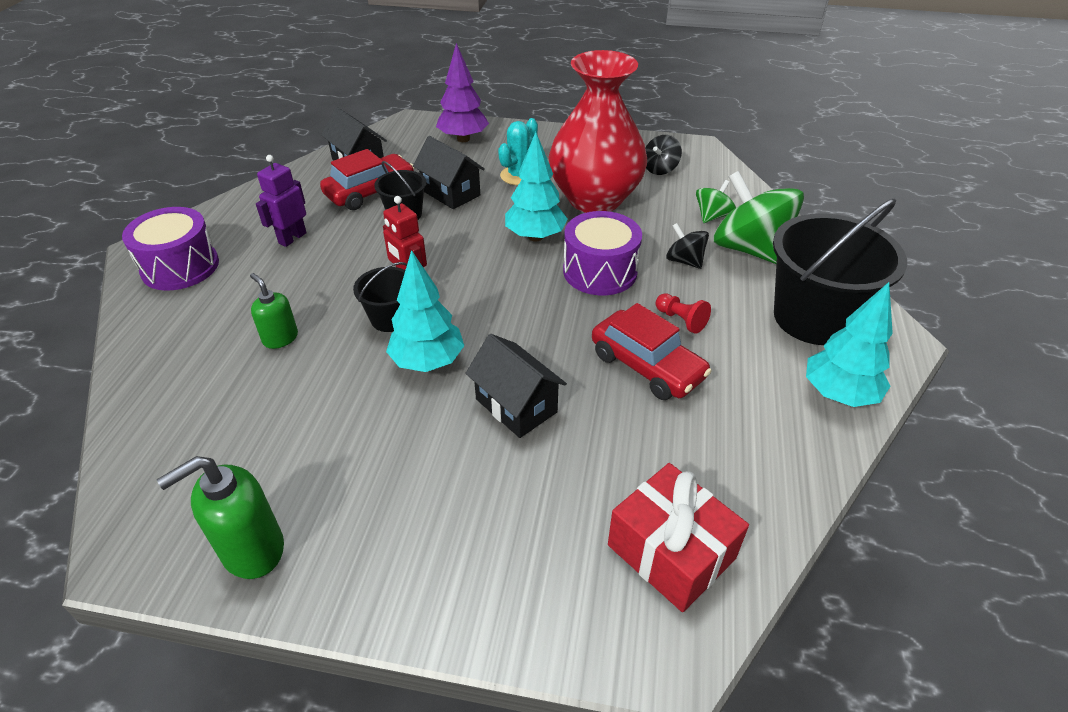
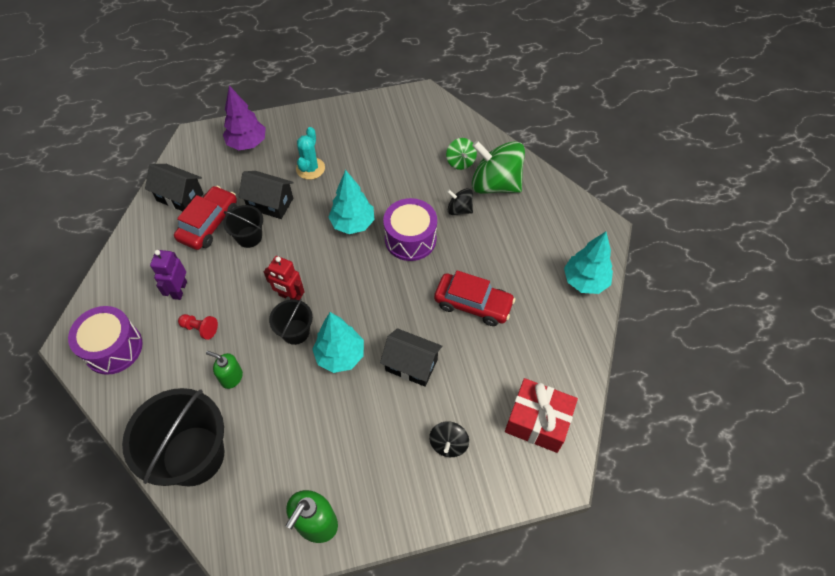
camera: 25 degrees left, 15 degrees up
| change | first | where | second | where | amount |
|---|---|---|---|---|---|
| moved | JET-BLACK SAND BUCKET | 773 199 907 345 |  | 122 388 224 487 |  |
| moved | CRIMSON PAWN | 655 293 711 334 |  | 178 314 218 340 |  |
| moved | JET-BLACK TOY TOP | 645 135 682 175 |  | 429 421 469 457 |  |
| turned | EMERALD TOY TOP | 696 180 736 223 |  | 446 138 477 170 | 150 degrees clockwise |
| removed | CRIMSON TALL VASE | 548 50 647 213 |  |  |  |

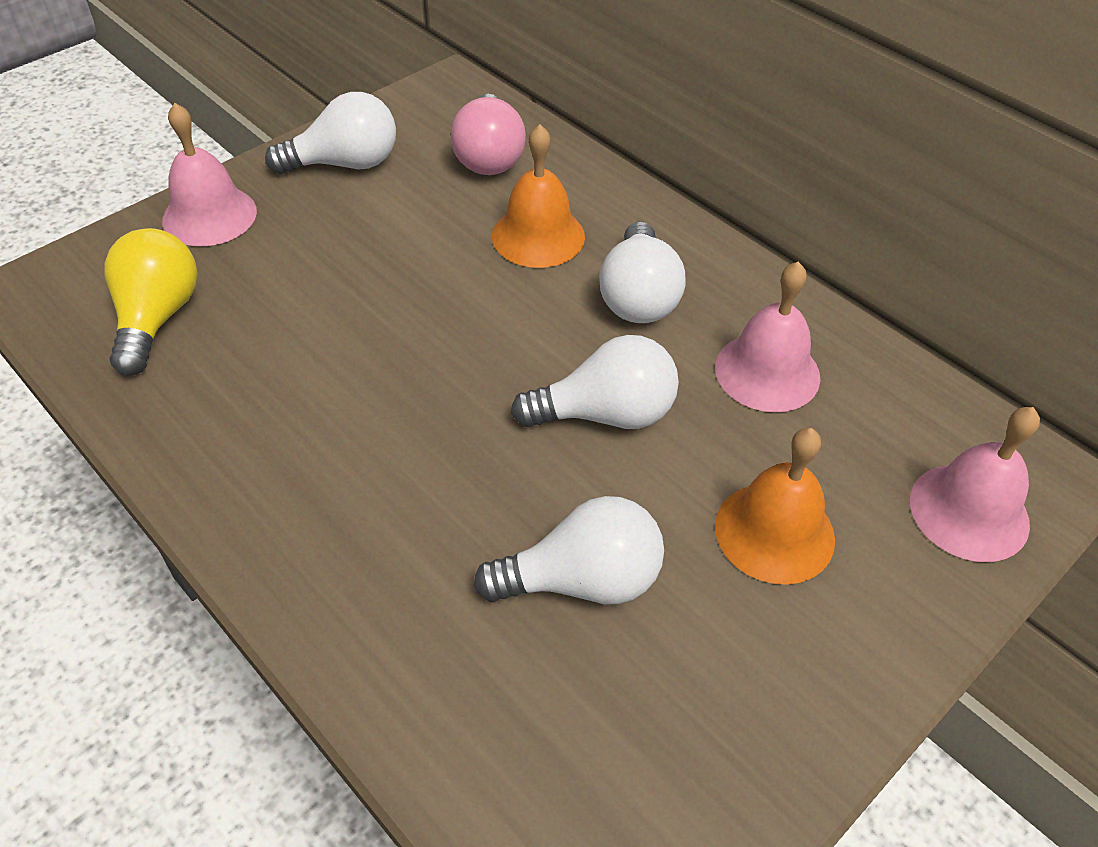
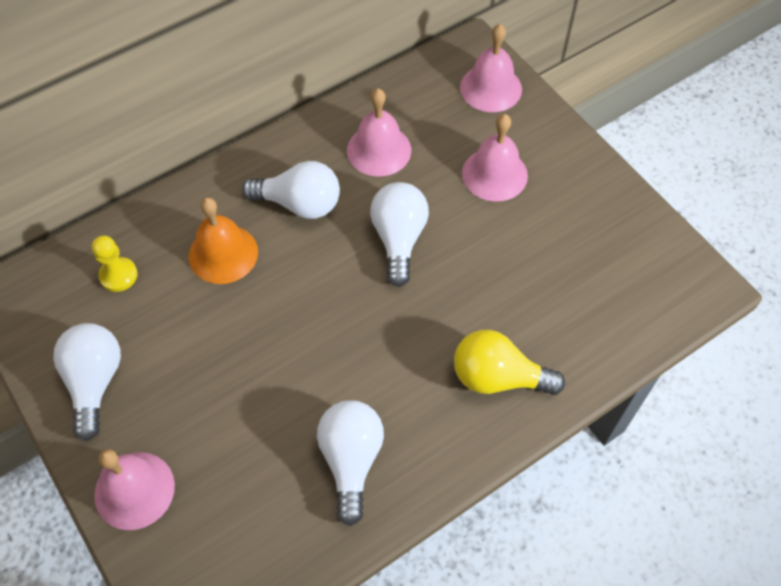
camera: 80 degrees left, 10 degrees up
| change | first | where | second | where | amount |
|---|---|---|---|---|---|
| replaced | ROSY LIGHTBULB | 451 94 526 175 | YELLOW PAWN | 92 236 138 292 |  |
| moved | WHITE LIGHTBULB | 474 496 664 604 |  | 317 400 384 526 |  |
| moved | YELLOW LIGHTBULB | 104 228 198 376 |  | 454 330 565 395 |  |
| recoloured | ORANGE BELL | 715 428 835 585 | ROSY BELL | 462 114 528 202 |  |

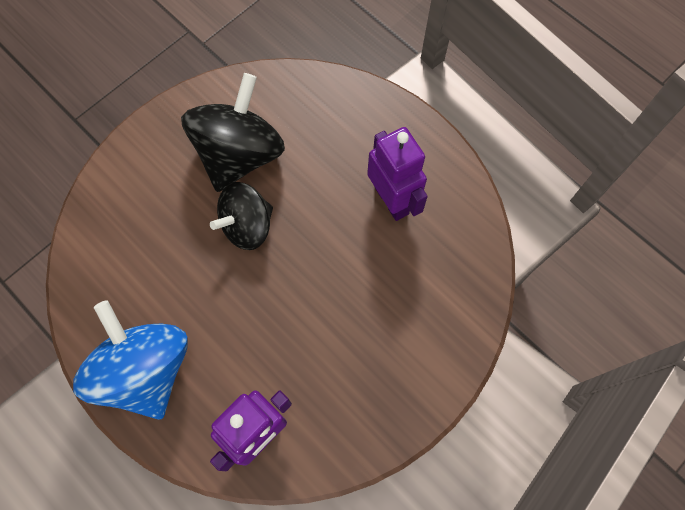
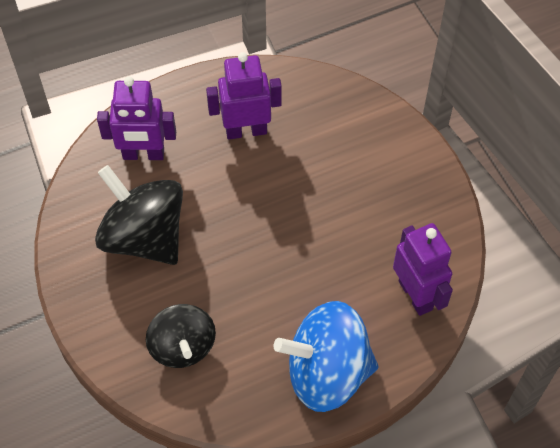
camera: 70 degrees left, 10 degrees down
| change | first | where | second | where | amount |
|---|---|---|---|---|---|
| added |  |  | VIOLET ROBOT FIGURE | 97 76 176 160 |  |
| moved | JET-BLACK TOY TOP | 210 182 273 250 |  | 146 304 216 368 |  |

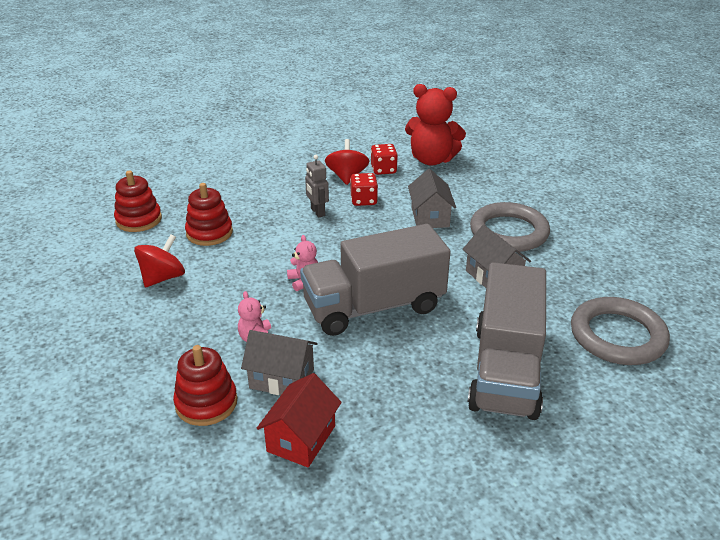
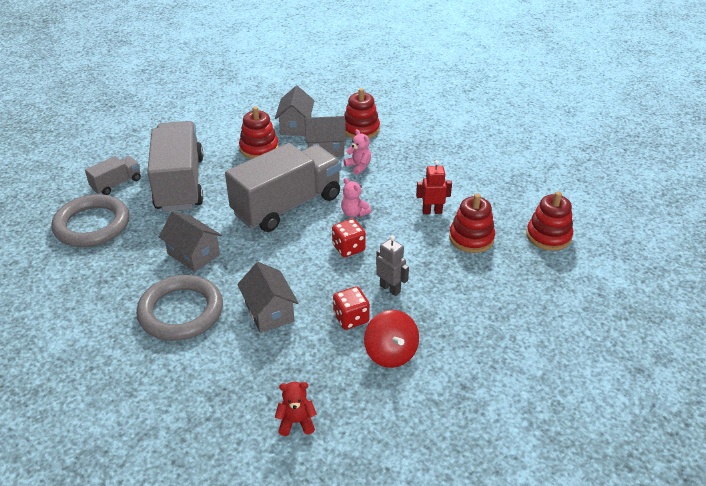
camera: 160 degrees right, 5 degrees up
| change | first | where | second | where | amount |
|---|---|---|---|---|---|
| added |  |  | GRAY TOY TRUCK | 85 156 141 195 |  |
| added |  |  | CRIMSON STACKING TOY | 239 107 279 159 |  |
| recoloured | CRIMSON TOY HOUSE | 257 373 342 467 | GRAY TOY HOUSE | 275 86 314 136 |  |
| resized | CRIMSON TEDDY | 405 84 466 166 |  | 275 382 317 436 | x0.47 |
| moved | CRIMSON DIE | 371 144 398 175 |  | 332 219 366 257 |  |
| added |  |  | CRIMSON ROBOT FIGURE | 416 160 452 214 |  |
| removed | CRIMSON TOY TOP | 134 234 185 288 |  |  |  |

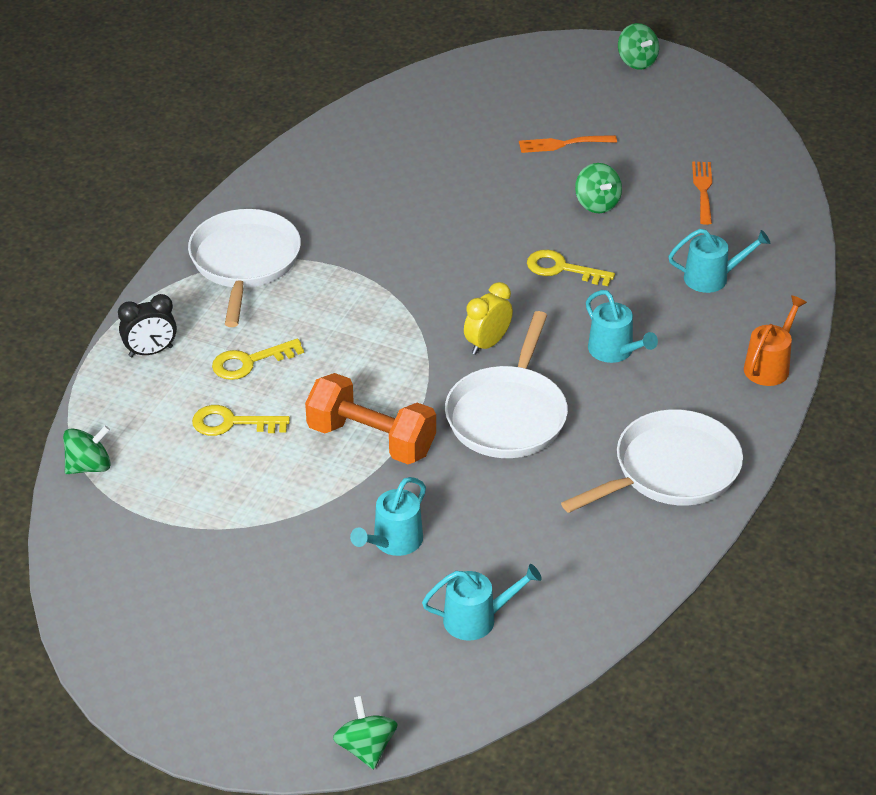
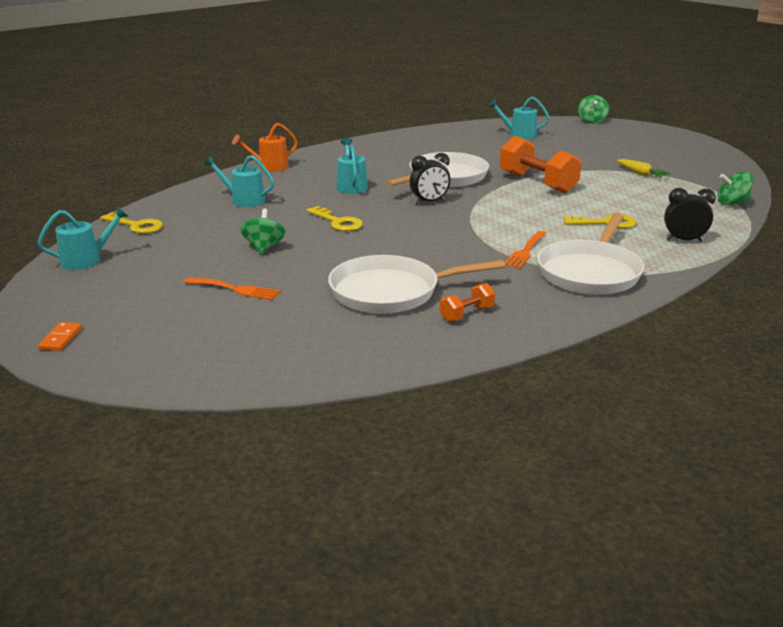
camera: 155 degrees left, 15 degrees down
| change | first | where | second | where | amount |
|---|---|---|---|---|---|
| moved | TURQUOISE WATERING CAN | 350 477 426 556 |  | 37 207 128 270 |  |
| replaced | EMERALD TOY TOP | 618 23 659 70 | ORANGE DOMINO PIECE | 38 322 82 351 |  |
| moved | YELLOW DOOR KEY | 192 405 290 436 |  | 100 212 163 234 |  |
| moved | WHITE PAN | 561 409 743 513 |  | 328 255 505 314 |  |
| recoloured | YELLOW BEDSIDE CLOCK | 464 282 513 355 | JET-BLACK BEDSIDE CLOCK | 410 153 451 204 |  |
| added |  |  | ORANGE HAND WEIGHT | 440 283 495 322 |  |
| moved | ORANGE DINNER FORK | 692 162 712 225 |  | 504 231 547 269 |  |
| added |  |  | YELLOW CARROT | 617 159 671 178 |  |

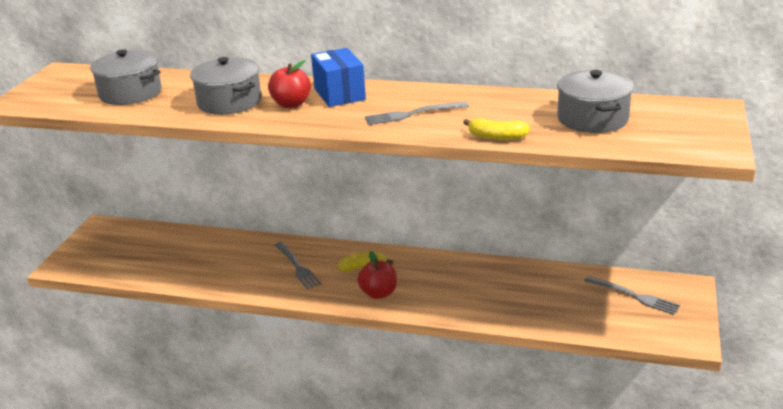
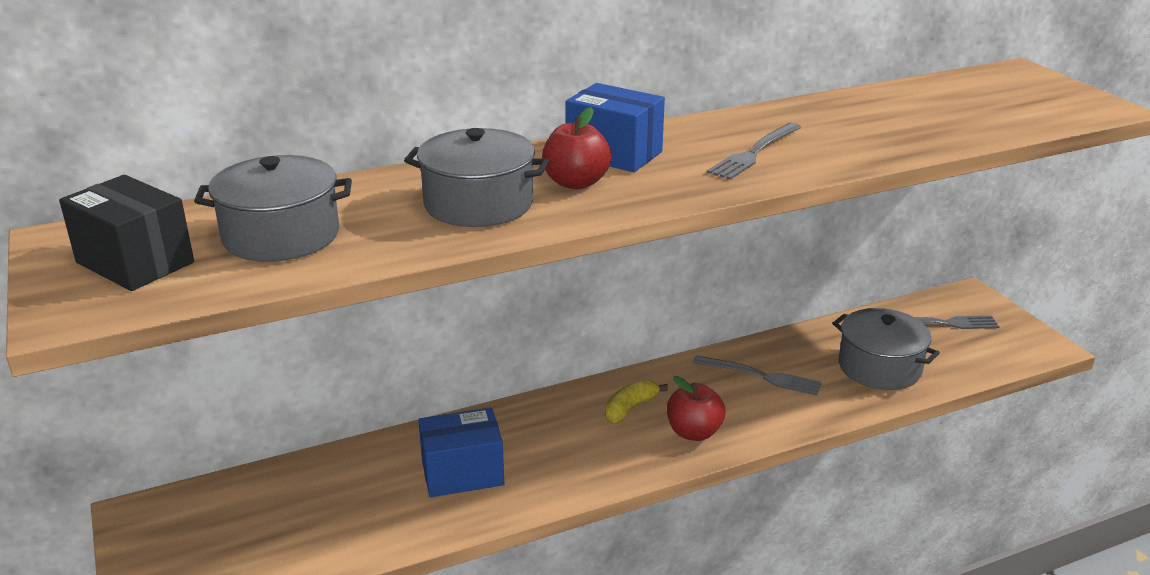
camera: 40 degrees left, 0 degrees up
| change | first | where | second | where | amount |
|---|---|---|---|---|---|
| added |  |  | JET-BLACK BOX | 59 175 194 291 |  |
| added |  |  | BLUE BOX | 418 408 504 497 |  |
| moved | GRAY DINNER FORK | 275 242 322 290 |  | 693 355 822 396 |  |
| moved | GRAY STOCKPOT | 557 70 634 133 |  | 833 308 940 390 |  |
| removed | YELLOW BANANA | 463 118 530 140 |  |  |  |

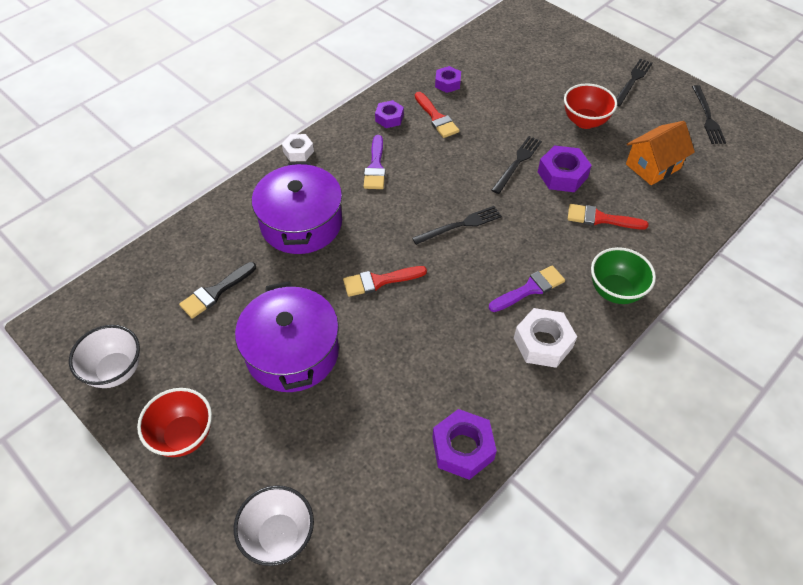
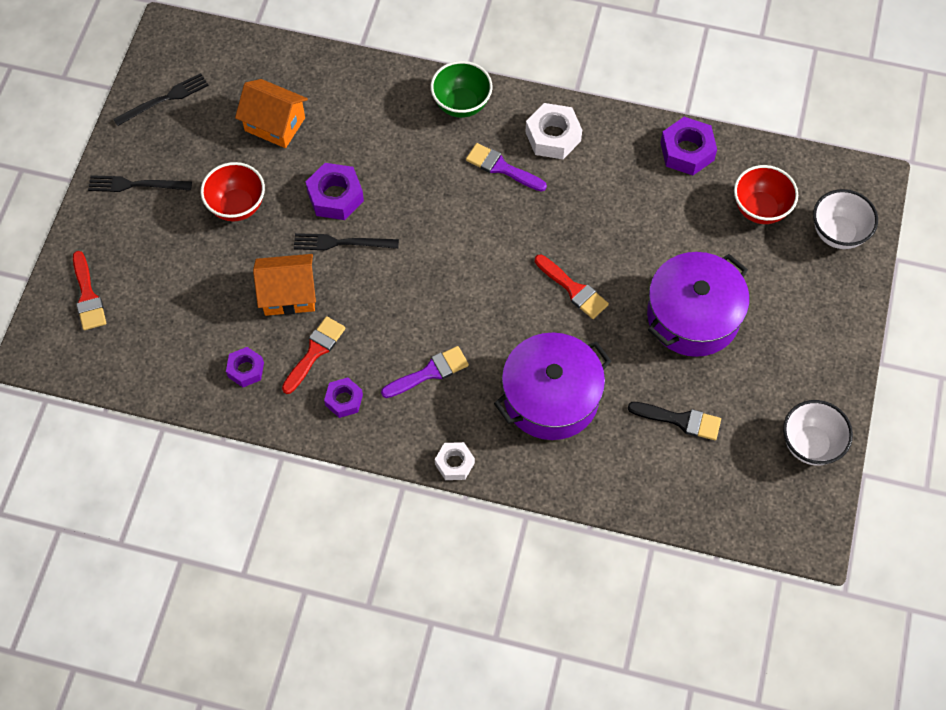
camera: 120 degrees left, 10 degrees up
| change | first | where | second | where | amount |
|---|---|---|---|---|---|
| moved | CRIMSON PAINTBRUSH | 568 204 649 229 |  | 73 251 106 330 |  |
| added |  |  | ORANGE TOY HOUSE | 253 254 316 316 |  |
| moved | CRIMSON SERVING BOWL | 137 388 212 457 |  | 734 165 798 224 |  |
| removed | JET-BLACK DINNER FORK | 412 206 502 245 |  |  |  |

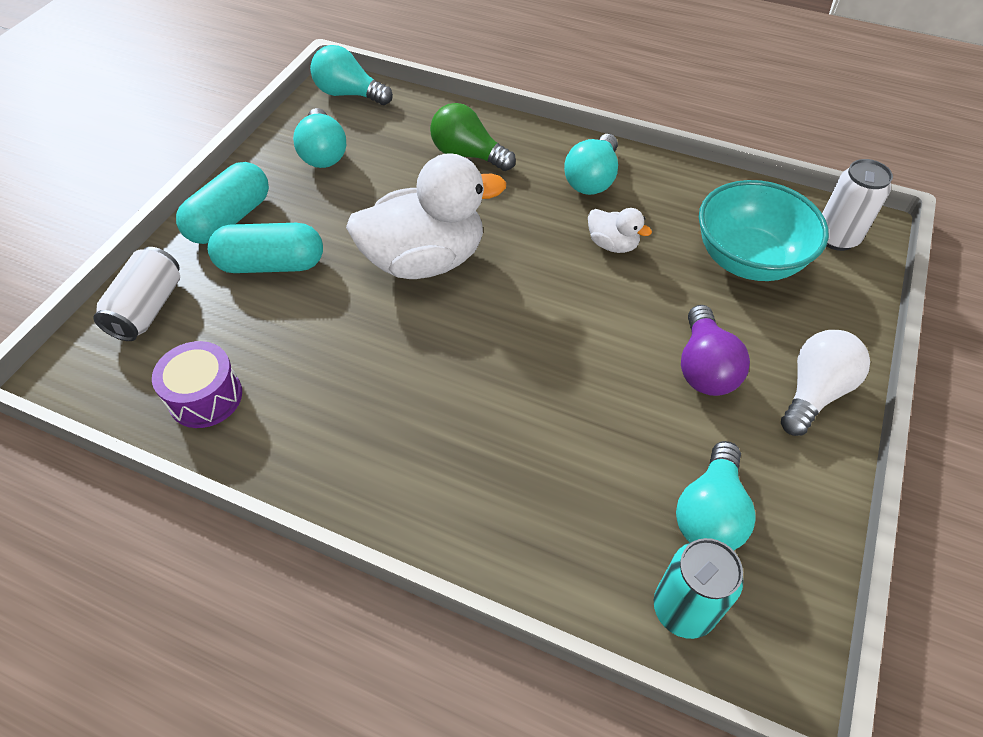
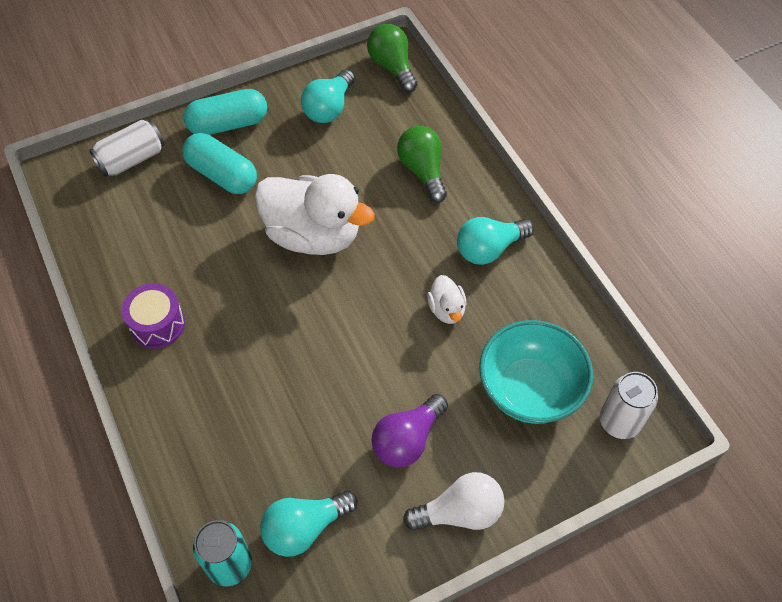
camera: 40 degrees right, 5 degrees up
| change | first | where | second | where | amount |
|---|---|---|---|---|---|
| moved | VIOLET DRUM | 152 341 242 428 |  | 122 283 185 349 |  |
| recoloured | TURQUOISE LIGHTBULB | 310 45 393 105 | EMERALD LIGHTBULB | 367 24 417 93 |  |

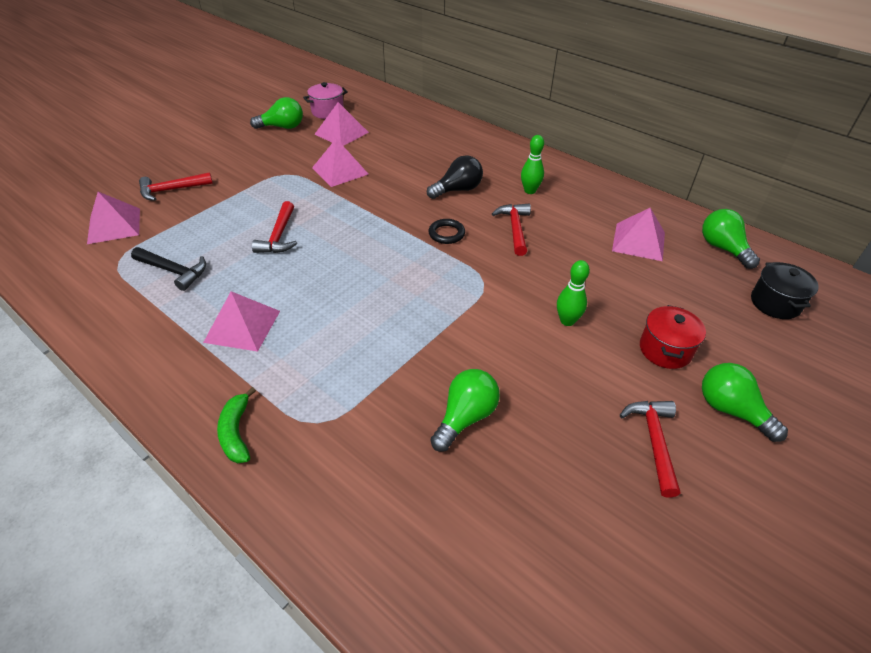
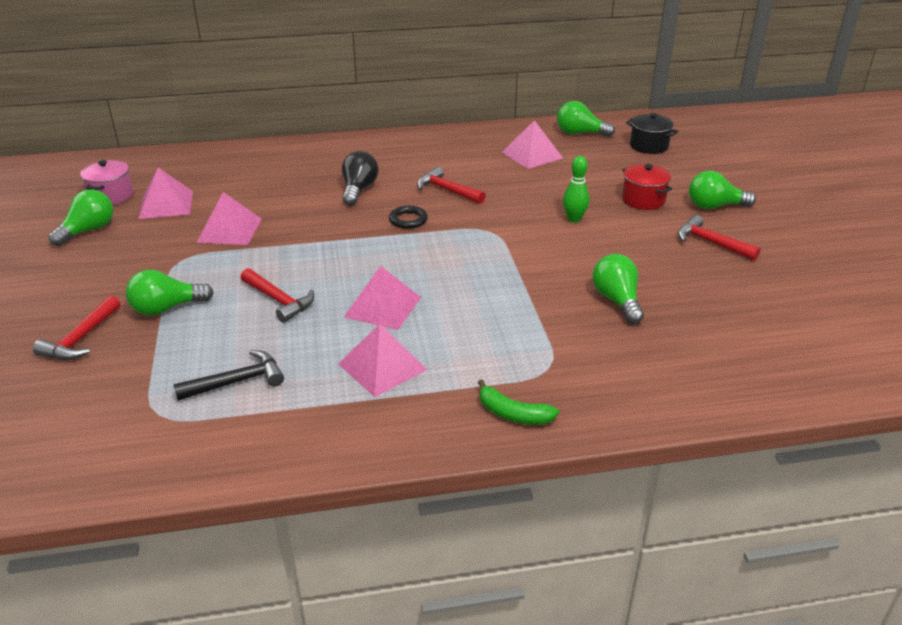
camera: 50 degrees left, 10 degrees down
| change | first | where | second | where | amount |
|---|---|---|---|---|---|
| added |  |  | EMERALD LIGHTBULB | 126 270 214 316 |  |
| moved | ROSY PYRAMID | 87 192 140 244 |  | 344 266 421 330 |  |
| removed | EMERALD BOWLING PIN | 521 135 544 194 |  |  |  |

